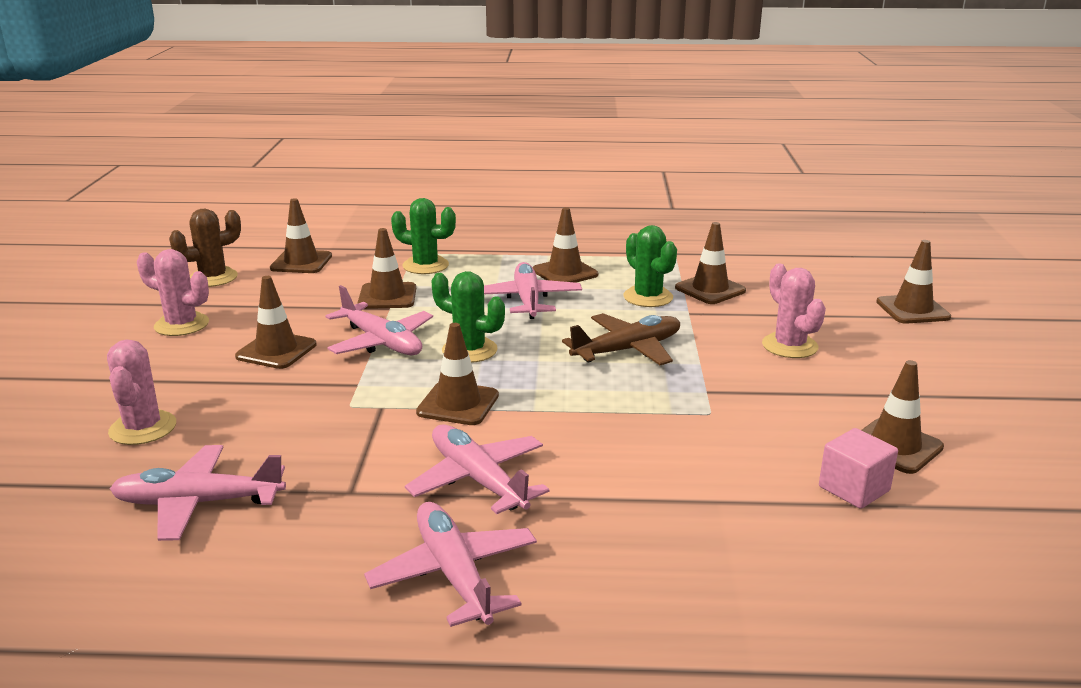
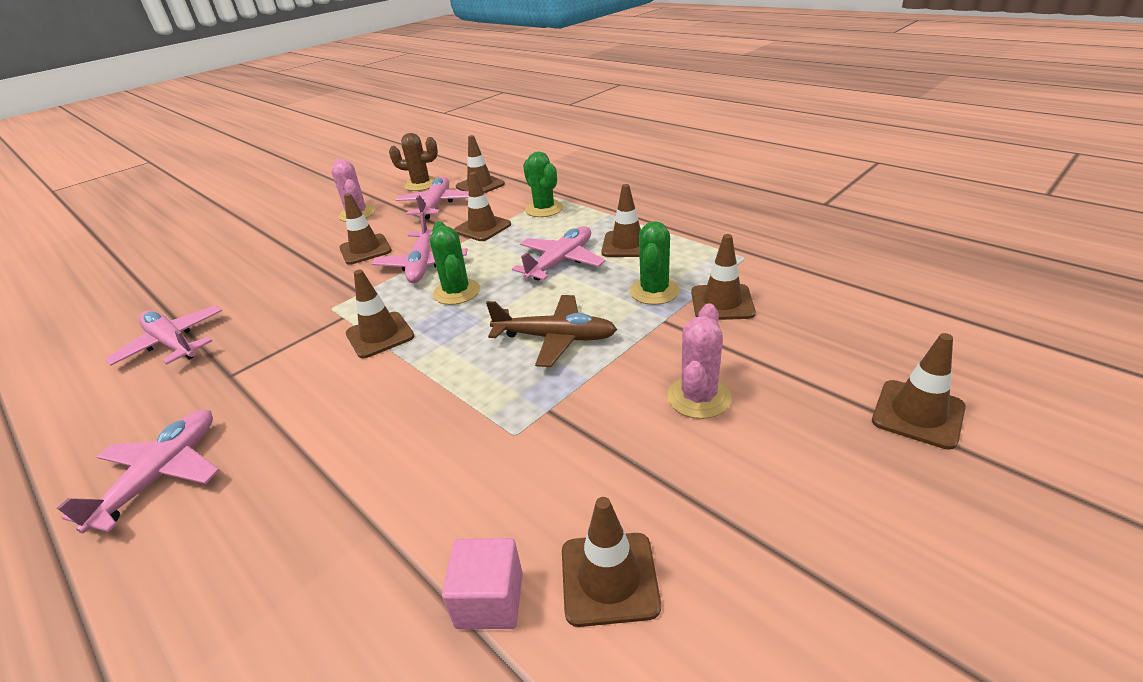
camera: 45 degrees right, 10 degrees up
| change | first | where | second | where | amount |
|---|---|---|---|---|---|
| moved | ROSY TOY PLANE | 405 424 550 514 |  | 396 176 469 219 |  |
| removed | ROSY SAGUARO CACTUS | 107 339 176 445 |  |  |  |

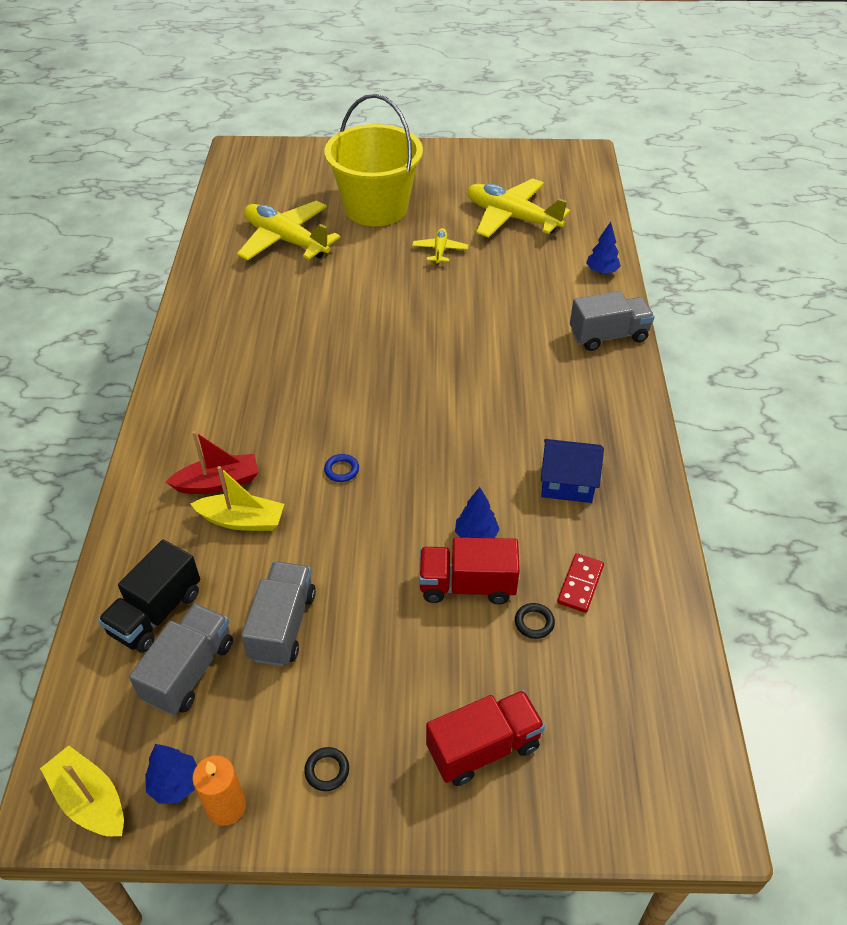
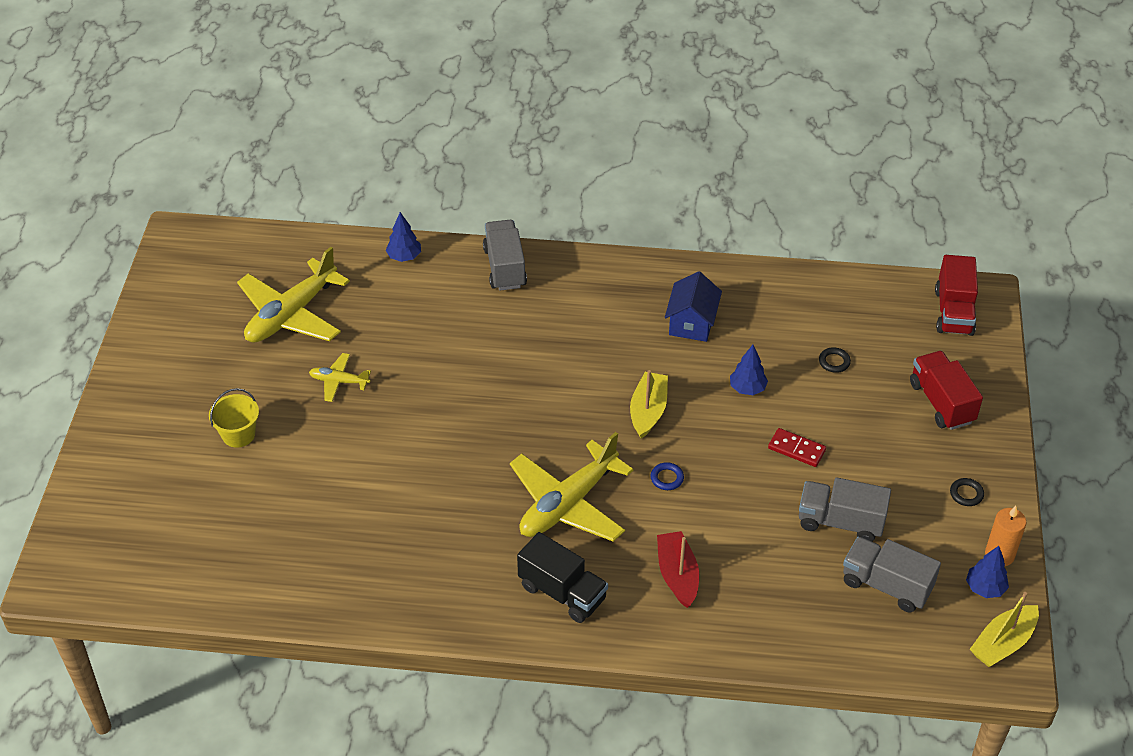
camera: 85 degrees left, 0 degrees up
| change | first | where | second | where | amount |
|---|---|---|---|---|---|
| resized | YELLOW SAND BUCKET | 324 94 423 226 |  | 209 388 259 448 | x0.42 |
| moved | YELLOW TOY PLANE | 237 201 340 261 |  | 510 432 633 542 |  |
| moved | JET-BLACK TOY TRUCK | 98 540 200 653 |  | 517 532 608 623 |  |
| moved | YELLOW SAILBOAT | 191 466 284 531 |  | 630 370 668 439 |  |
| moved | CRIMSON DOMINO PIECE | 557 553 604 613 |  | 768 428 826 467 |  |
| moved | CRIMSON TOY TRUCK | 419 537 520 604 |  | 935 255 978 336 |  |

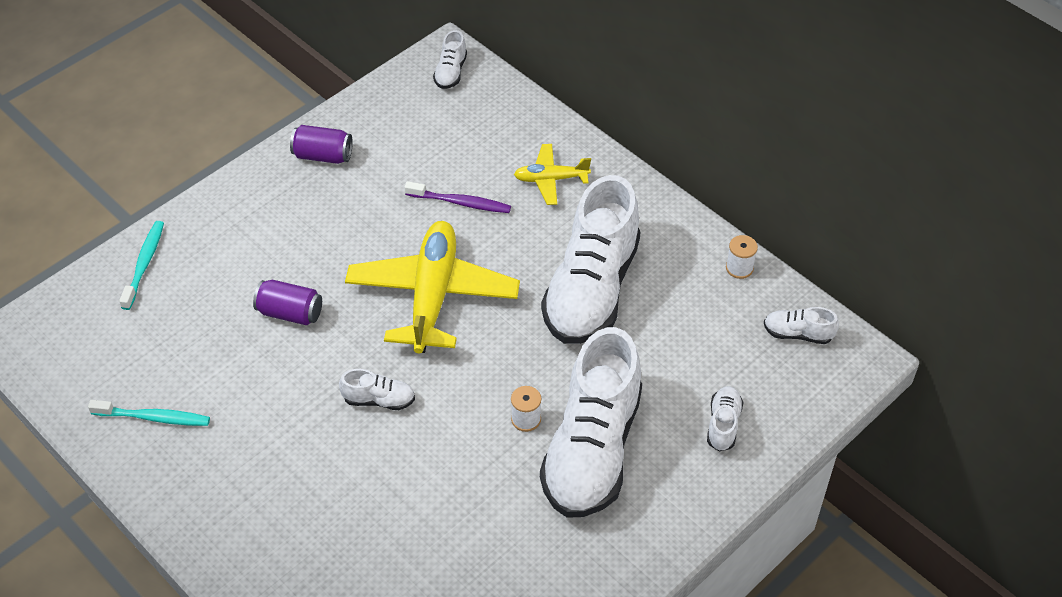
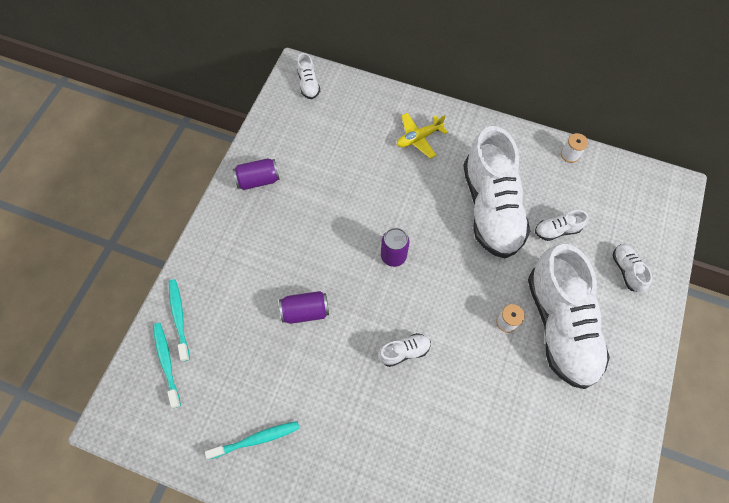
camera: 25 degrees left, 15 degrees up
| change | first | where | second | where | amount |
|---|---|---|---|---|---|
| added |  |  | TURQUOISE TOOTHBRUSH | 153 323 181 408 |  |
| replaced | YELLOW TOY PLANE | 345 221 520 354 | VIOLET TIN | 381 228 409 267 |  |
| moved | WHITE LACE-UP SHOE | 764 307 839 344 |  | 535 210 589 241 |  |
| removed | VIOLET TOOTHBRUSH | 404 181 511 213 |  |  |  |

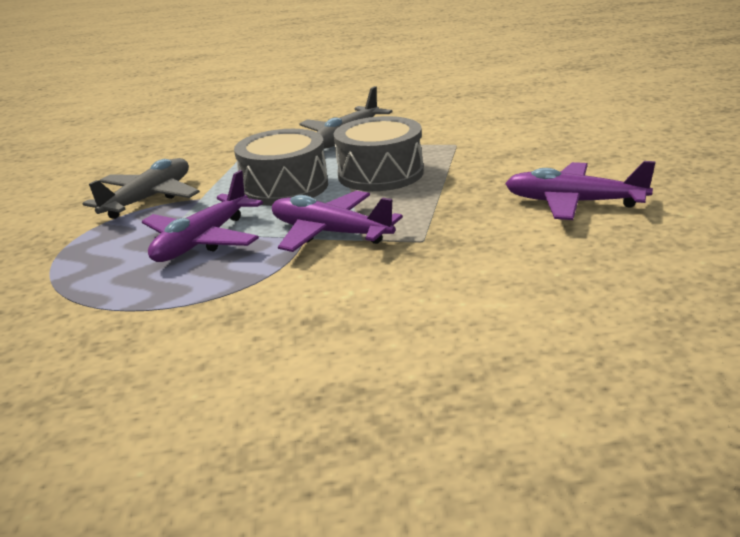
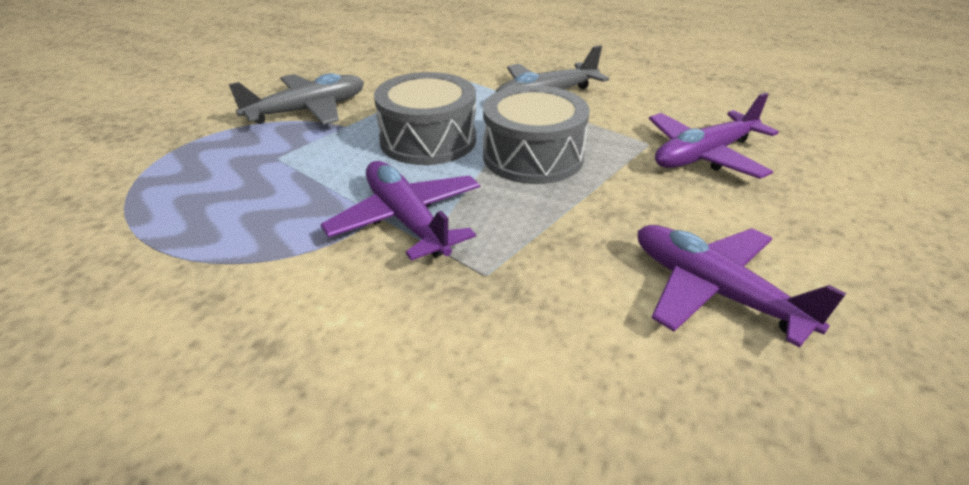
camera: 25 degrees right, 10 degrees up
| change | first | where | second | where | amount |
|---|---|---|---|---|---|
| moved | VIOLET TOY PLANE | 142 170 263 262 |  | 649 93 779 179 |  |

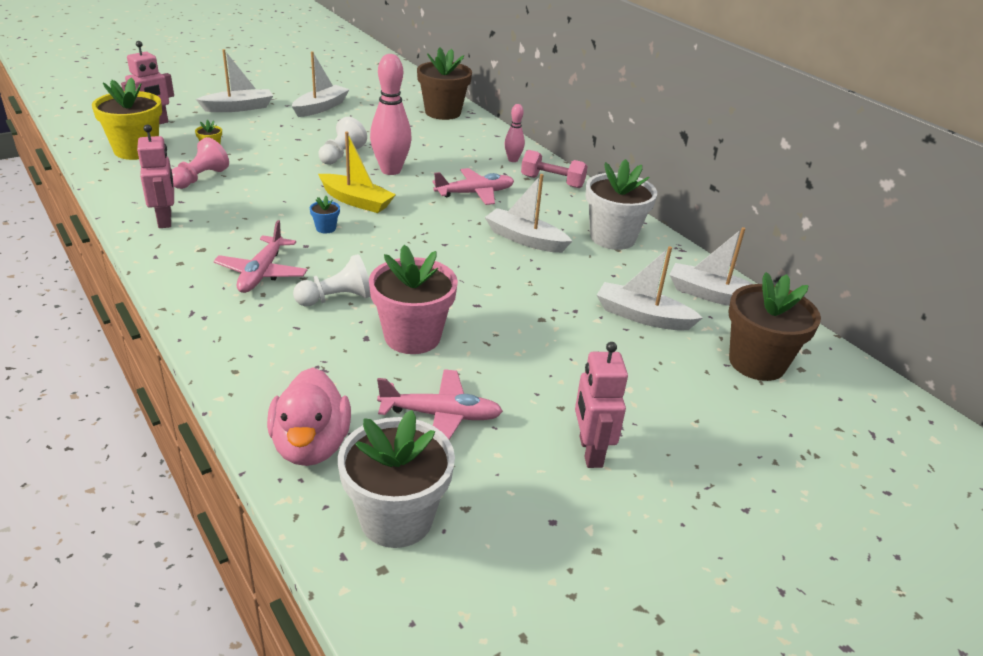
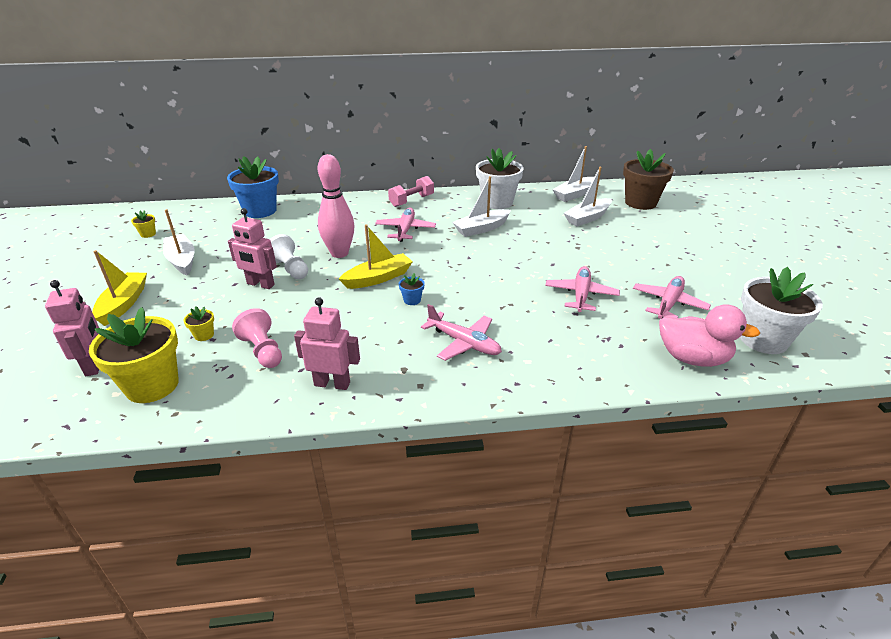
camera: 60 degrees left, 0 degrees up
| change | first | where | second | where | amount |
|---|---|---|---|---|---|
| recoloured | WHITE SAILBOAT | 196 49 273 112 | YELLOW SAILBOAT | 92 250 147 326 |  |
| added |  |  | YELLOW POTTED PLANT | 131 210 156 238 |  |
| recoloured | DARK BROWN POTTED PLANT | 417 47 472 120 | BLUE POTTED PLANT | 227 156 279 218 |  |
| moved | ROSY ROBOT FIGURE | 575 342 628 468 |  | 228 208 277 289 |  |
| replaced | ROSY POTTED PLANT | 369 245 458 354 | ROSY TOY PLANE | 545 266 620 312 |  |
| removed | WHITE PAWN | 293 254 371 306 |  |  |  |
| removed | ROSY BOWLING PIN | 504 104 525 162 |  |  |  |

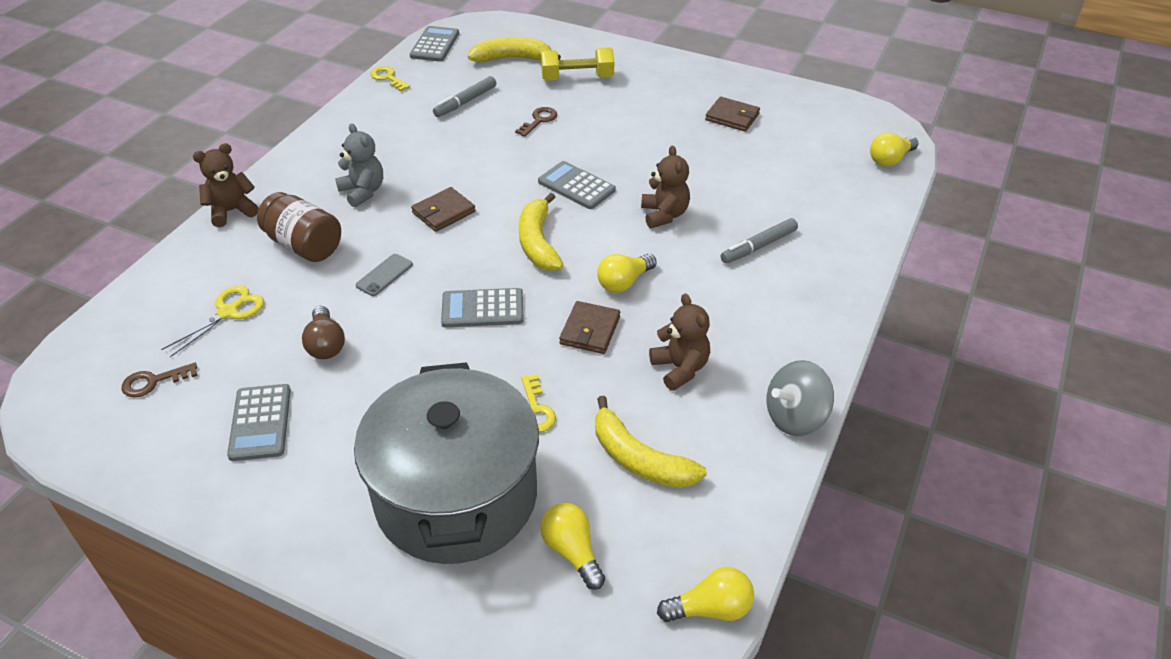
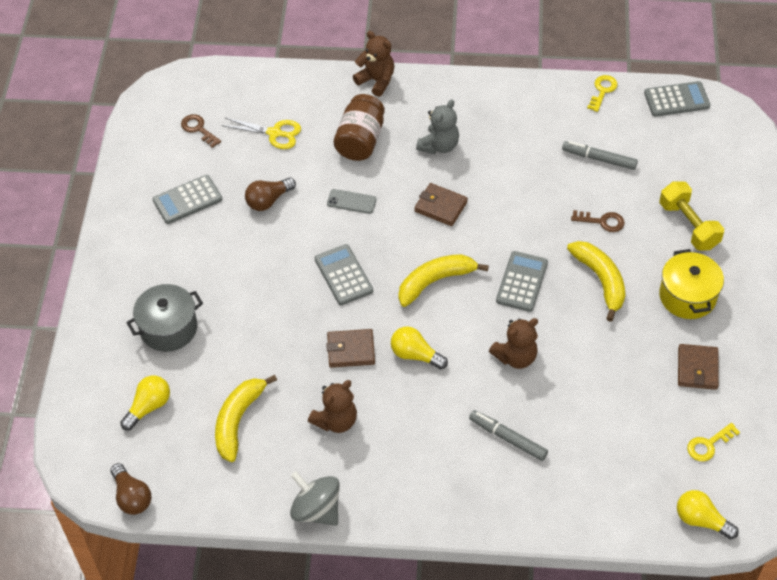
camera: 70 degrees right, 10 degrees up
| change | first | where | second | where | amount |
|---|---|---|---|---|---|
| recoloured | YELLOW LIGHTBULB | 657 567 754 622 | DARK BROWN LIGHTBULB | 110 463 151 515 |  |
| resized | GRAY STOCKPOT | 354 362 539 564 |  | 126 284 203 352 | x0.52 |
| moved | YELLOW BANANA | 468 37 561 62 |  | 567 241 625 322 |  |
| added |  |  | YELLOW STOCKPOT | 659 249 724 319 |  |
| moved | YELLOW DOOR KEY | 521 374 556 432 |  | 687 423 740 461 |  |

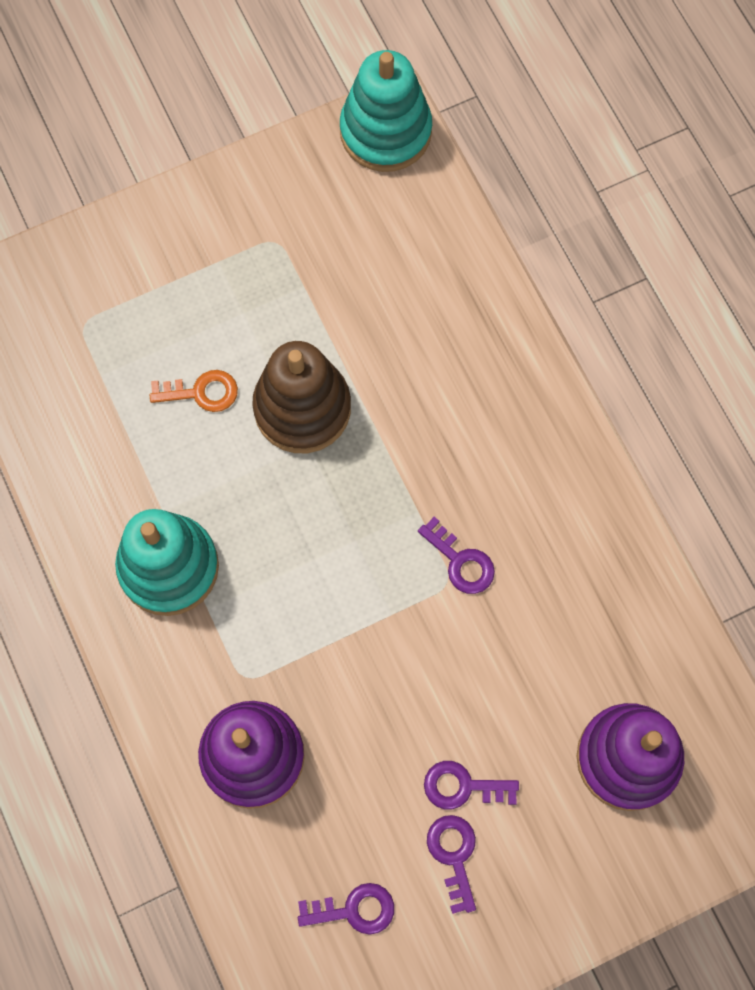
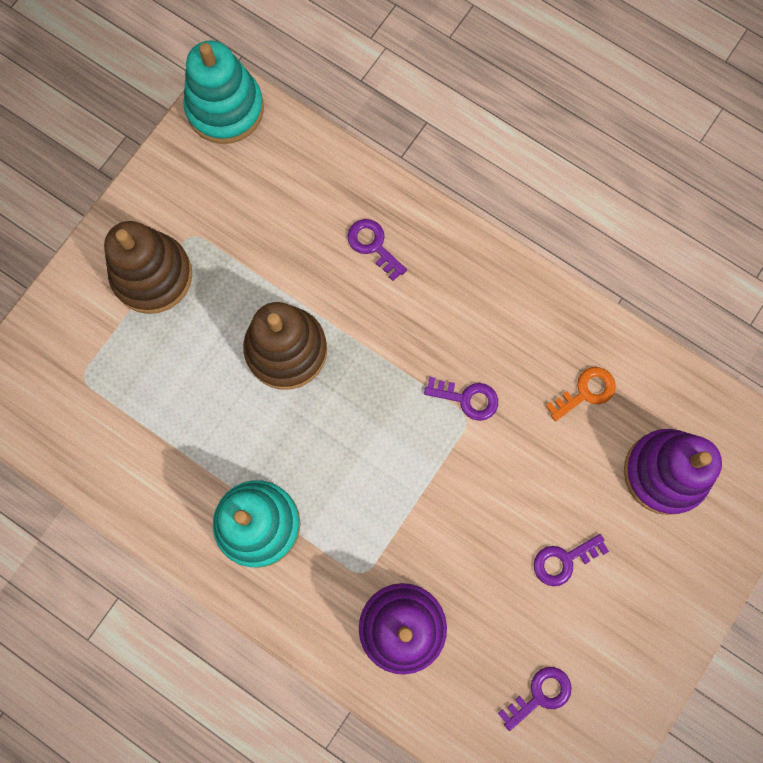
camera: 30 degrees left, 5 degrees up
| change | first | where | second | where | amount |
|---|---|---|---|---|---|
| added |  |  | DARK BROWN STACKING TOY | 104 221 192 314 |  |
| moved | VIOLET DOOR KEY | 427 815 476 914 |  | 347 219 407 281 |  |
| moved | ORANGE DOOR KEY | 150 370 238 412 |  | 546 367 616 421 |  |

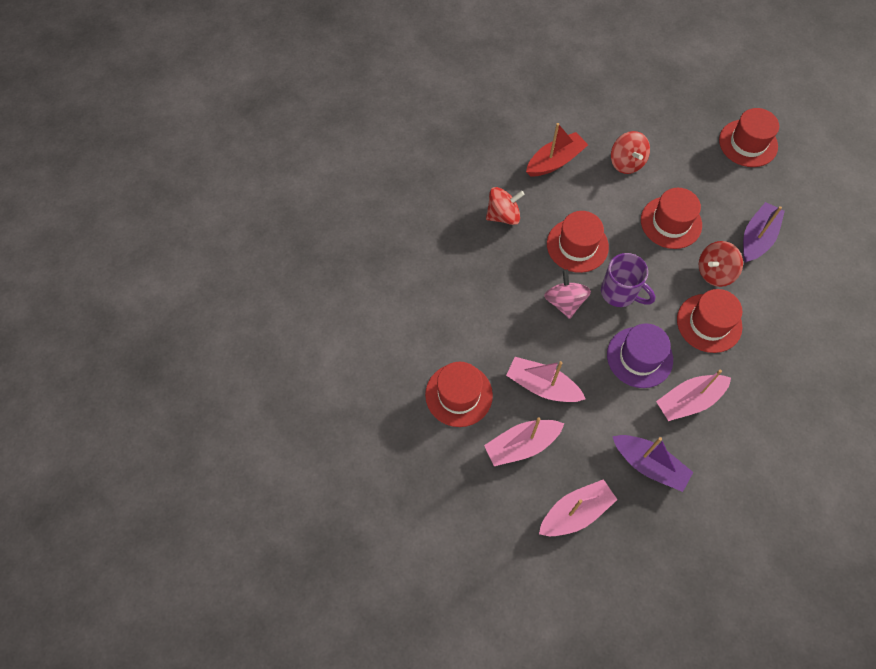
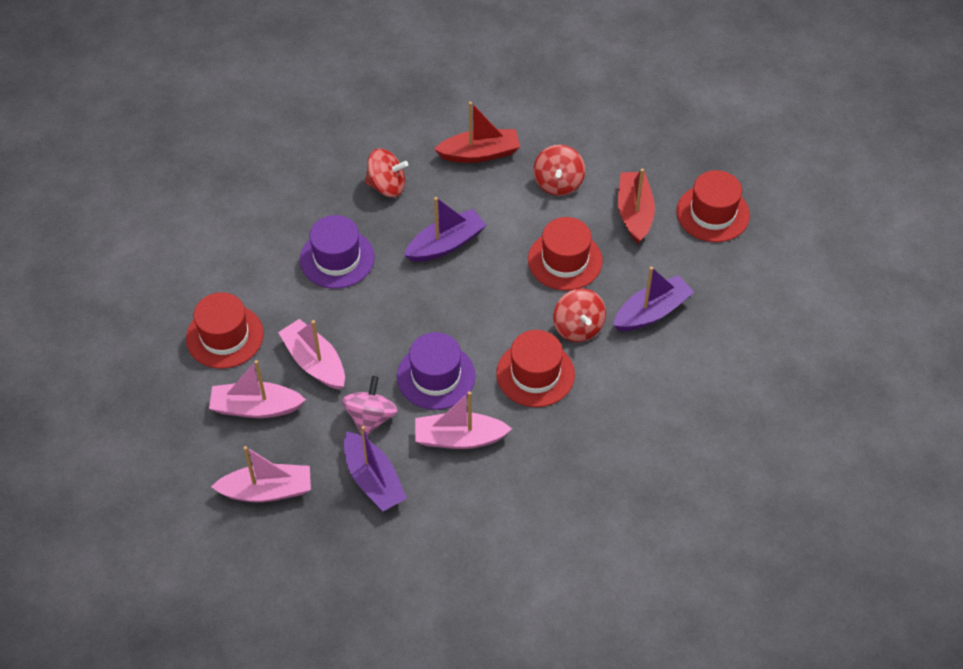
camera: 25 degrees right, 10 degrees down
| change | first | where | second | where | amount |
|---|---|---|---|---|---|
| added |  |  | VIOLET TALL HAT | 300 215 375 289 |  |
| moved | ROSY TOY TOP | 544 269 591 319 |  | 341 376 398 435 |  |
| replaced | CRIMSON TALL HAT | 547 211 609 273 | VIOLET SAILBOAT | 404 197 486 262 |  |
| turned | CRIMSON TOY TOP | 699 241 743 287 |  | 553 288 606 342 | 105 degrees counterclockwise |
| added |  |  | CRIMSON SAILBOAT | 618 168 655 244 |  |
| removed | VIOLET MUG | 601 253 655 307 |  |  |  |

